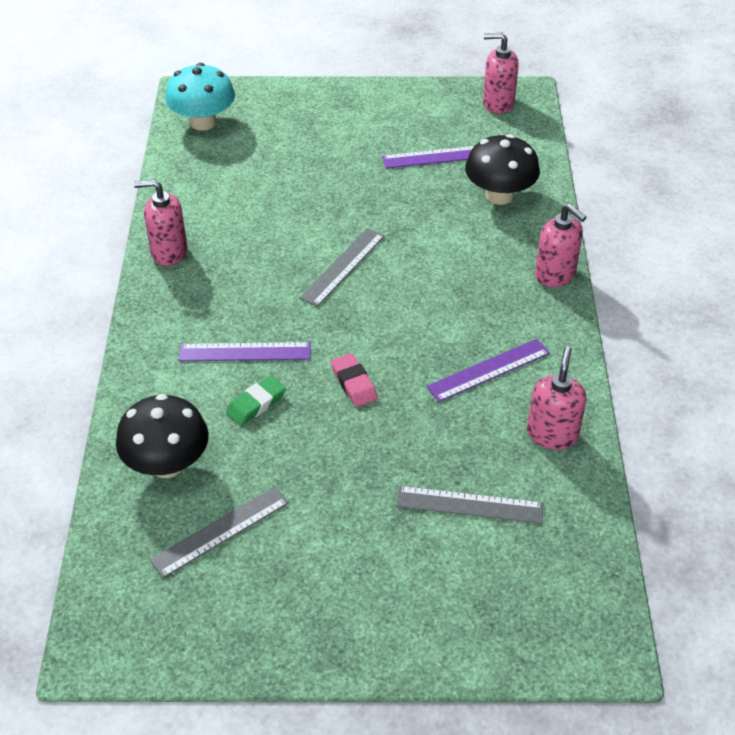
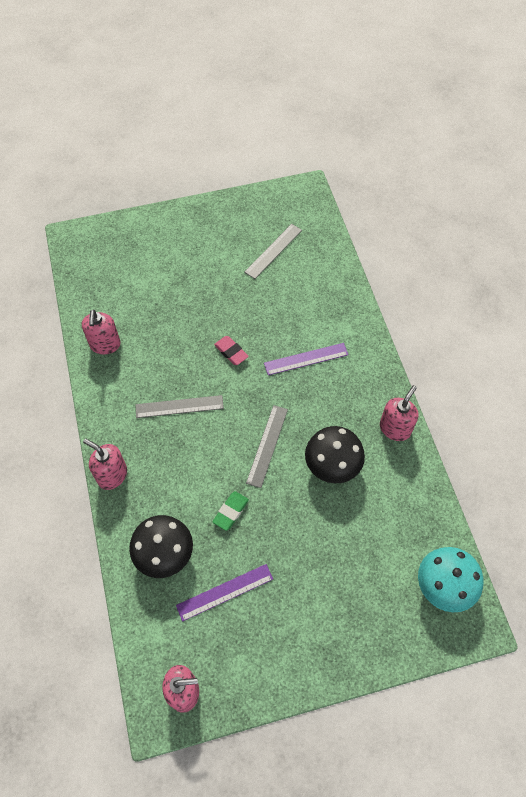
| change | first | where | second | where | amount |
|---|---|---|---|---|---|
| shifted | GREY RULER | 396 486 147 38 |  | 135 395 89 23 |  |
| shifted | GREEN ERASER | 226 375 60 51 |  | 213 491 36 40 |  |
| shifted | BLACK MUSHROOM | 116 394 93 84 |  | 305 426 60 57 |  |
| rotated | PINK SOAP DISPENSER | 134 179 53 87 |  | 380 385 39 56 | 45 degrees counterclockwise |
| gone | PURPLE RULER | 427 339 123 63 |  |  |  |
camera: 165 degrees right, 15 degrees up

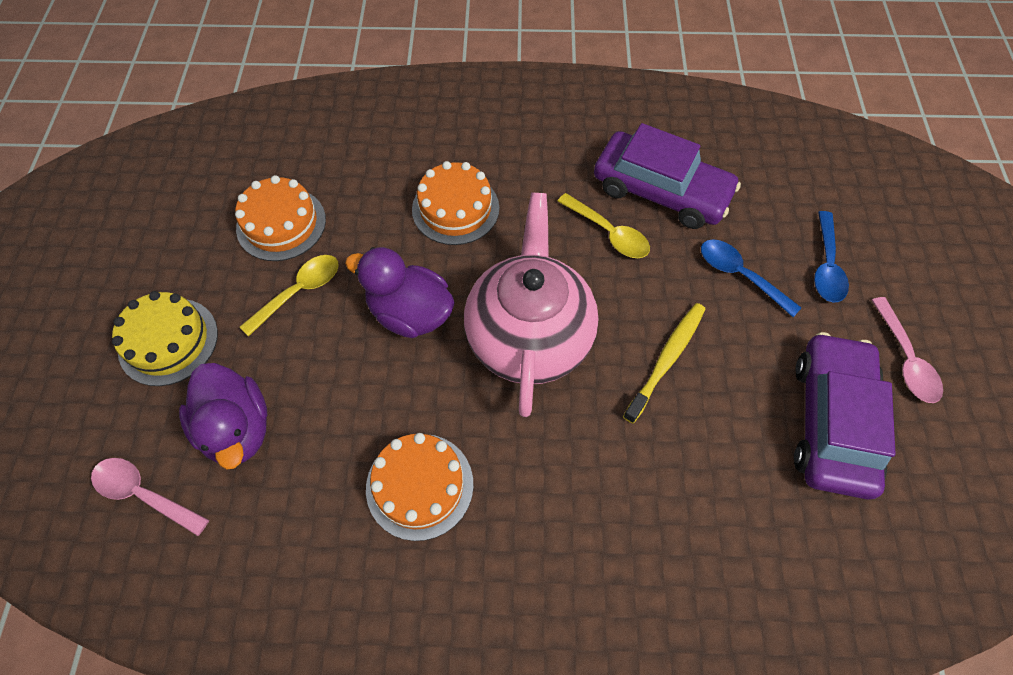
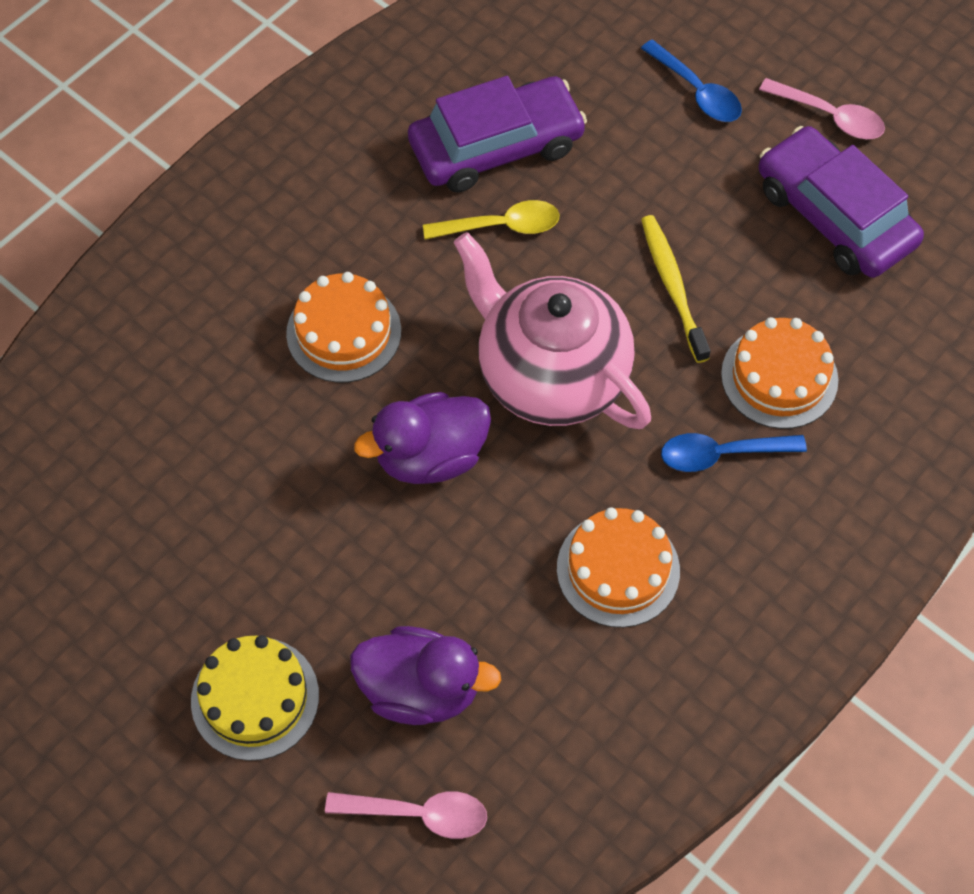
| change | first | where | second | where | amount |
|---|---|---|---|---|---|
| rotated | PINK SPOON | 91 458 118 78 |  | 325 791 162 48 | 150 degrees counterclockwise |
| shifted | BLUE SPOON | 701 239 100 78 |  | 661 433 146 39 |  |
| shifted | ORANGE CAKE | 235 175 91 86 |  | 721 317 117 112 |  |
| gone | YELLOW SPOON | 240 255 99 82 |  |  |  |
camera: 50 degrees left, 0 degrees up

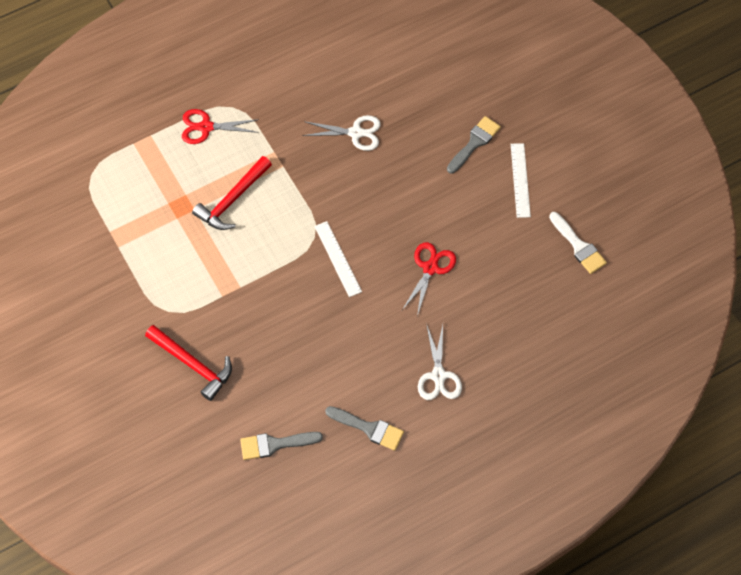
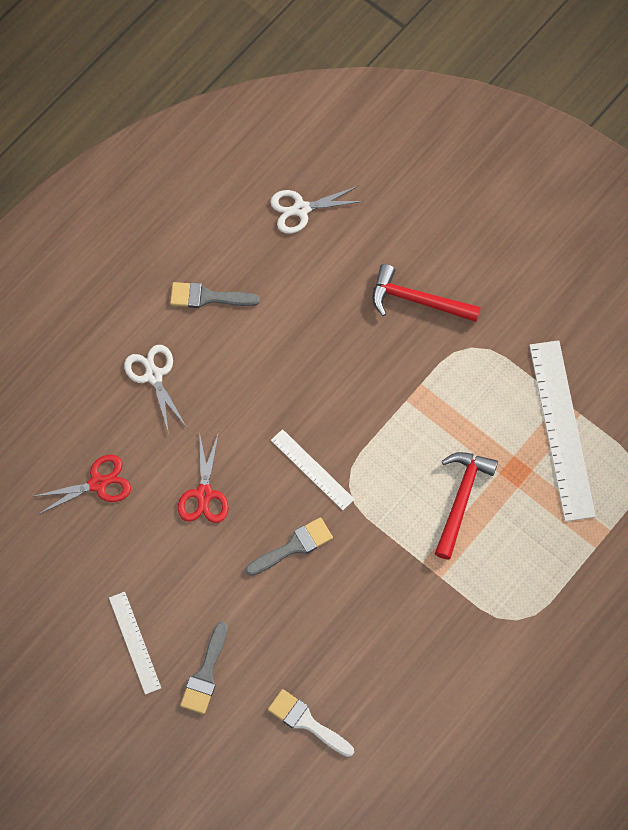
| change | first | where | second | where | amount |
|---|---|---|---|---|---|
| shifted | RED SCISSORS | 182 109 77 35 |  | 32 455 99 59 |  |
| shifted | GREY BRUSH | 240 432 83 28 |  | 246 517 87 59 |  |
| shifted | WHITE BRUSH | 549 212 58 62 |  | 268 689 86 68 |  |
| shifted | WHITE SCISSORS | 303 115 78 36 |  | 270 186 94 48 |  |
| new |  |  | WHITE RULER | 529 340 67 182 |  |
camera: 160 degrees right, 5 degrees up

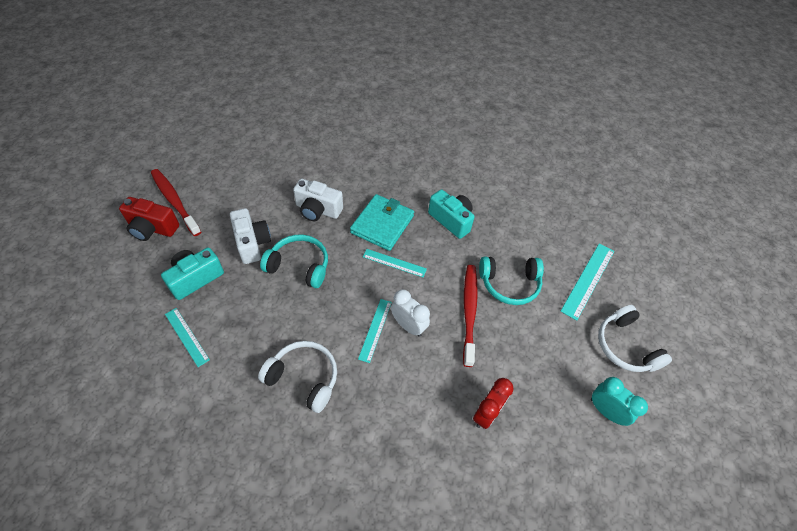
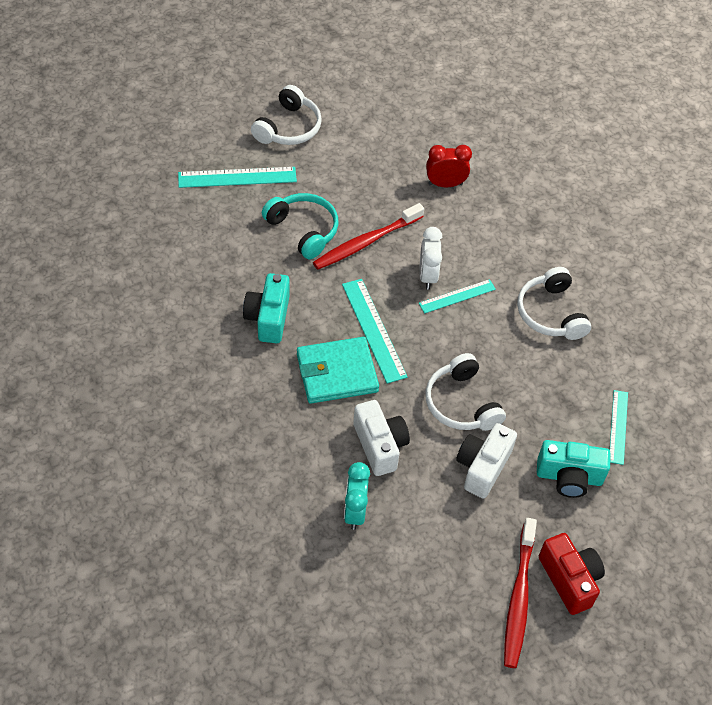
| change | first | where | second | where | amount |
|---|---|---|---|---|---|
| scaled | TURQUOISE RULER | 363 249 64 28 |  | 342 279 66 105 | x1.56 |
| shifted | TURQUOISE CLOCK | 591 377 57 49 |  | 344 462 26 68 |  |
| repainted | TURQUOISE HEADPHONES | 260 235 68 53 | WHITE HEADPHONES | 425 353 81 78 |  |
camera: 130 degrees left, 0 degrees up

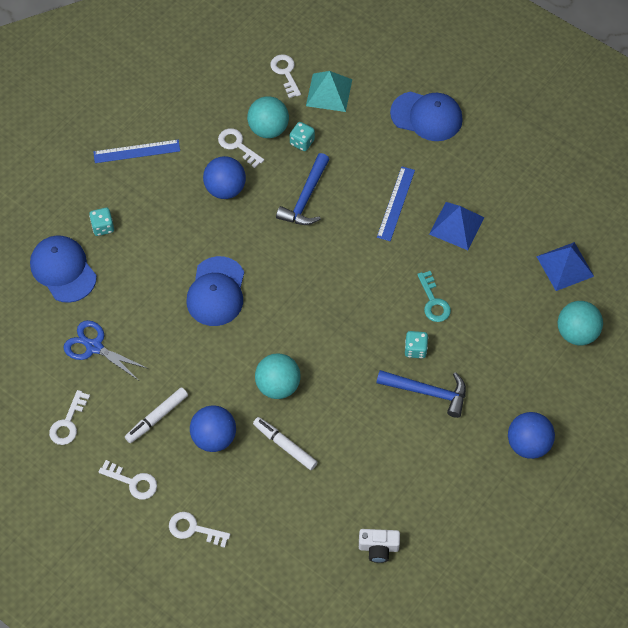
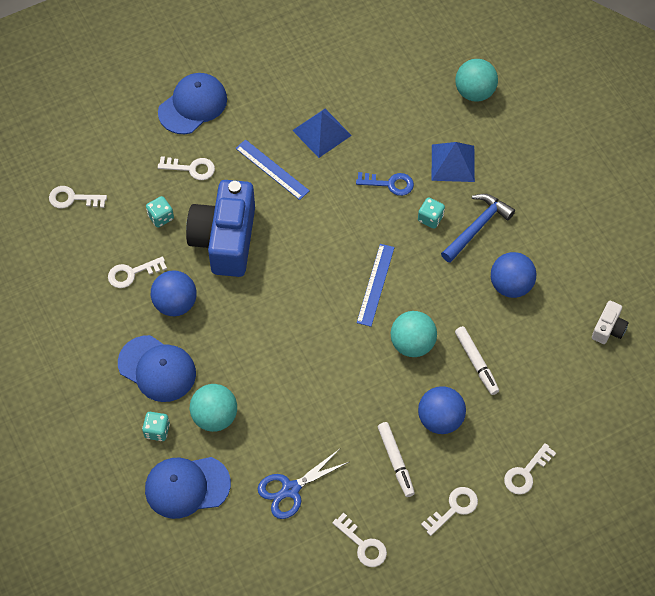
| change | first | where | second | where | amount |
|---|---|---|---|---|---|
| shifted | BLUE CAP | 186 256 58 70 |  | 118 335 78 67 |  |
| new |  |  | WHITE KEY | 158 156 57 24 |  |
| swapped | BLUE HAMMER | 276 153 53 72 | BLUE CAMERA | 186 180 69 97 |  |
| shifted | TURQUOISE BALL | 247 96 42 42 |  | 190 384 47 48 |  |
| repainted | TURQUOISE KEY | 417 271 34 51 | BLUE KEY | 356 172 58 24 |  |
| shifted | BLUE RULER | 93 140 87 23 |  | 357 244 38 83 |  |
| shifted | BLUE PYRAMID | 536 242 58 49 |  | 432 142 43 40 |  |
| rotated | WHITE MARKER | 253 417 65 53 |  | 455 326 44 69 | 90 degrees counterclockwise |
| shifted | BLUE BALL | 508 412 47 47 |  | 491 252 45 46 |  |
| gone | TURQUOISE PYRAMID | 306 71 46 41 |  |  |  |
camera: 65 degrees left, 0 degrees up

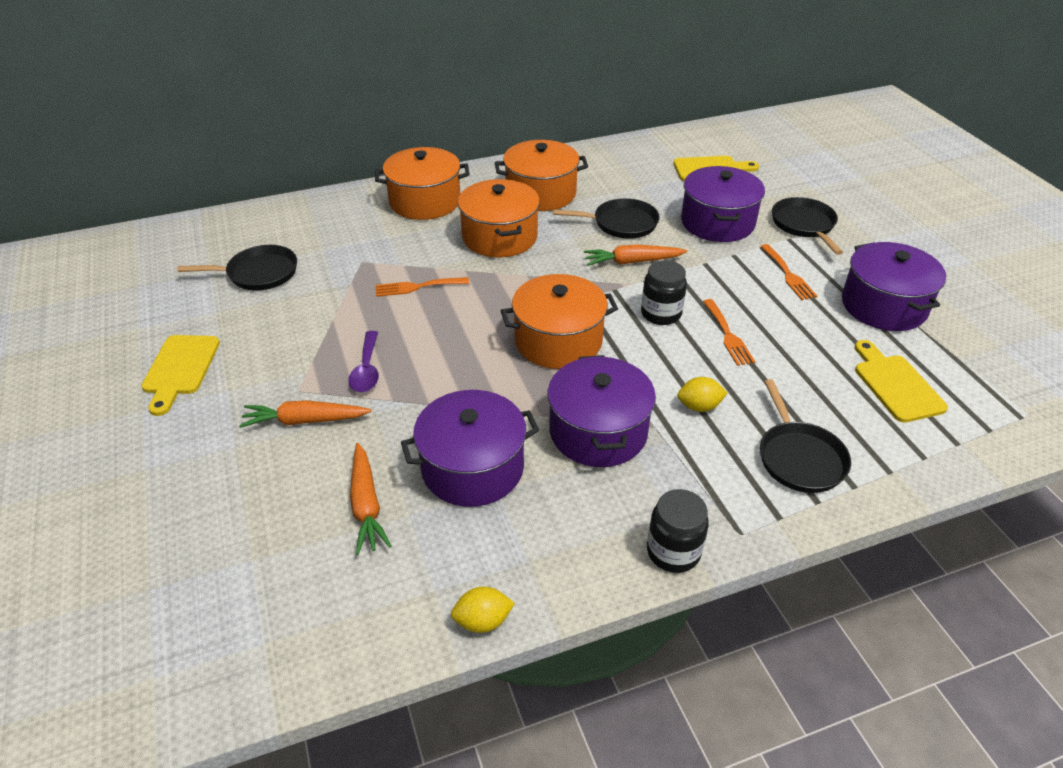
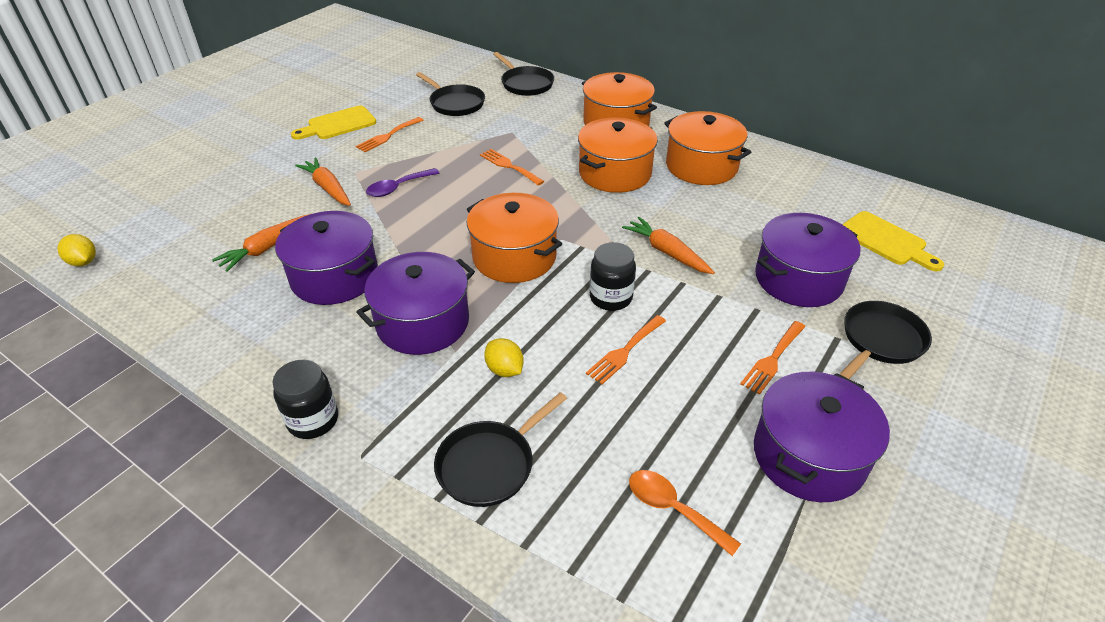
| change | first | where | second | where | amount |
|---|---|---|---|---|---|
| shifted | YELLOW LEMON | 451 587 64 46 |  | 58 234 38 32 |  |
| new |  |  | ORANGE FORK | 356 117 68 35 |  |
| shifted | BLACK PAN | 553 198 107 41 |  | 493 52 61 44 |  |
| swapped | YELLOW CUTTING BOARD | 855 340 93 83 | ORANGE SPOON | 629 470 112 86 |  |
camera: 55 degrees right, 0 degrees up

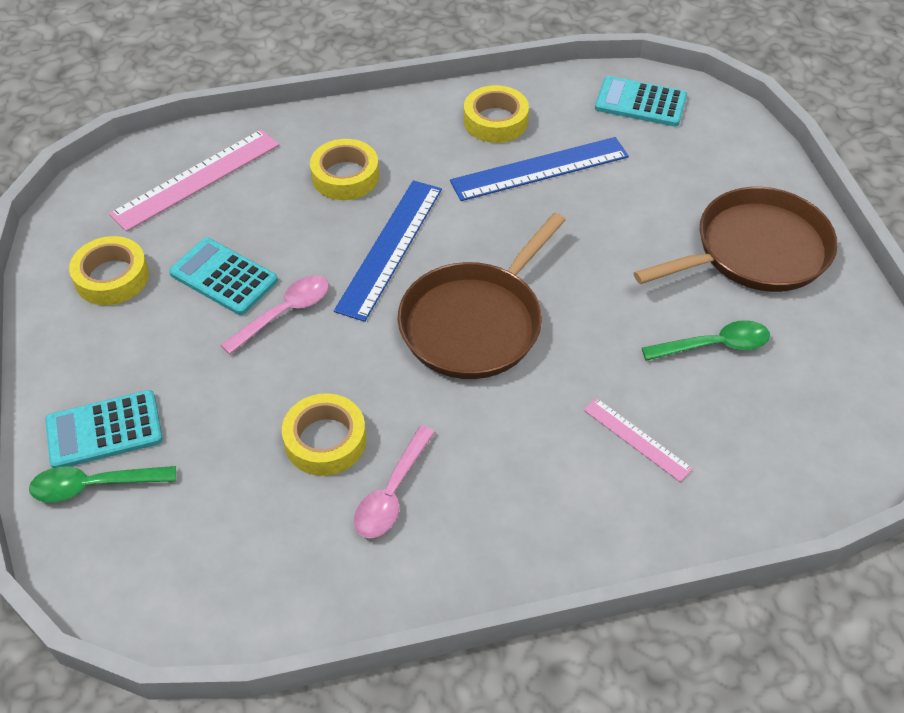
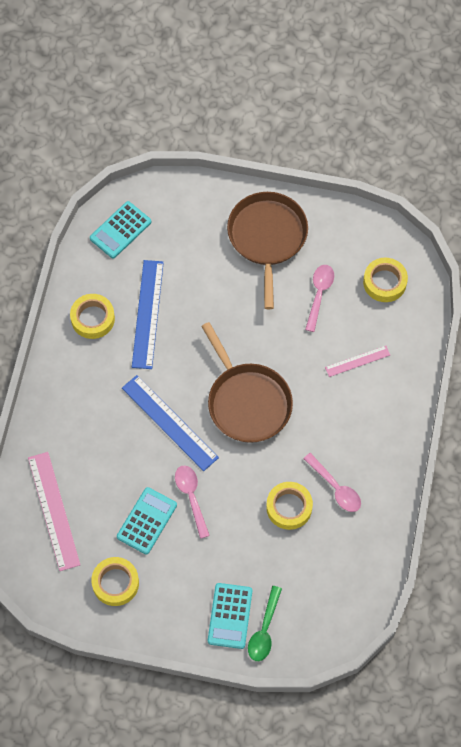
| change | first | where | second | where | amount |
|---|---|---|---|---|---|
| rotated | TURQUOISE CALCULATOR | 169 238 109 77 |  | 117 487 60 67 | 150 degrees clockwise |
| repainted | GREEN SPOON | 642 320 128 41 | PINK SPOON | 305 265 29 67 |  |
| shifted | YELLOW TAPE | 310 139 69 61 |  | 363 258 45 44 |  |
camera: 65 degrees left, 15 degrees up

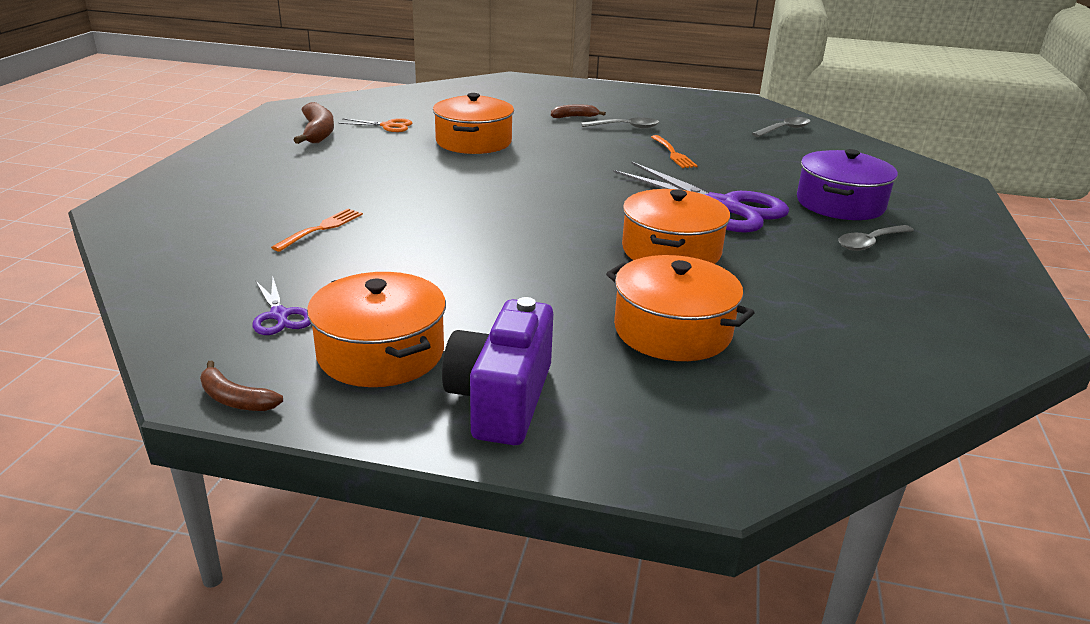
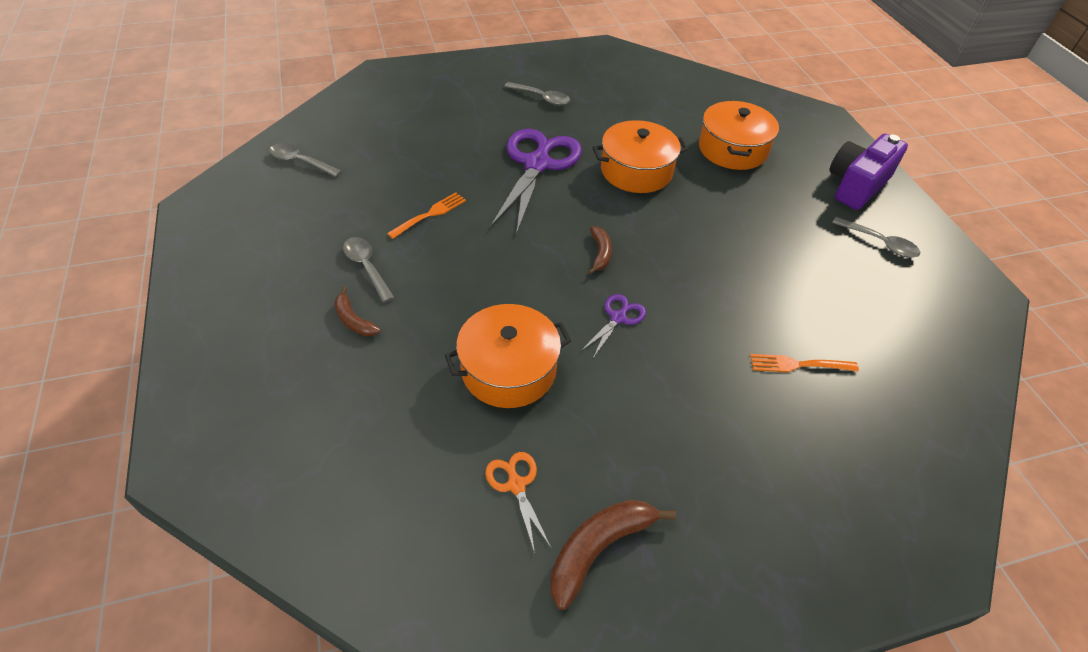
| change | first | where | second | where | amount |
|---|---|---|---|---|---|
| shifted | PURPLE SCISSORS | 253 278 58 57 |  | 580 294 66 64 |  |
| shifted | BROWN BANANA | 200 360 83 51 |  | 588 226 24 49 |  |
| rotated | PURPLE CAMERA | 442 297 111 148 |  | 829 134 79 76 | 150 degrees clockwise |
| swapped | ORANGE POT | 307 272 139 115 | GREY SPOON | 832 217 88 41 |  |
| gone | PURPLE POT | 797 149 101 71 |  |  |  |
camera: 120 degrees left, 20 degrees up

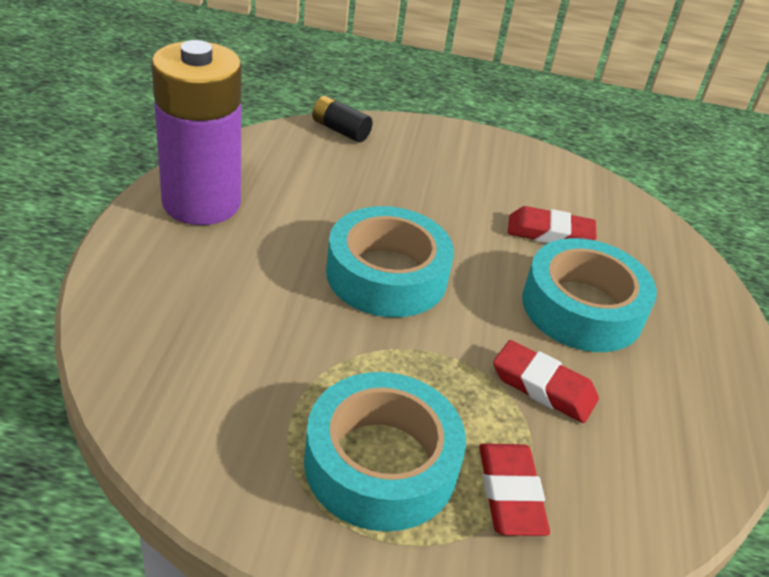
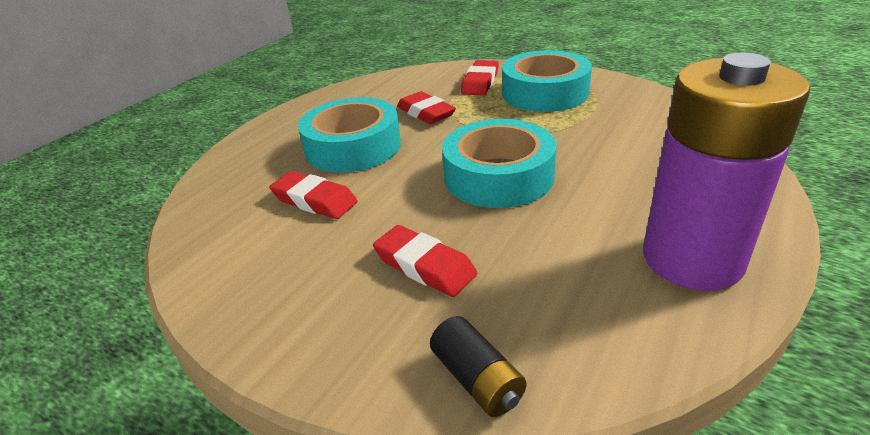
| change | first | where | second | where | amount |
|---|---|---|---|---|---|
| new |  |  | RED ERASER | 373 225 104 72 |  |
camera: 150 degrees left, 5 degrees down

